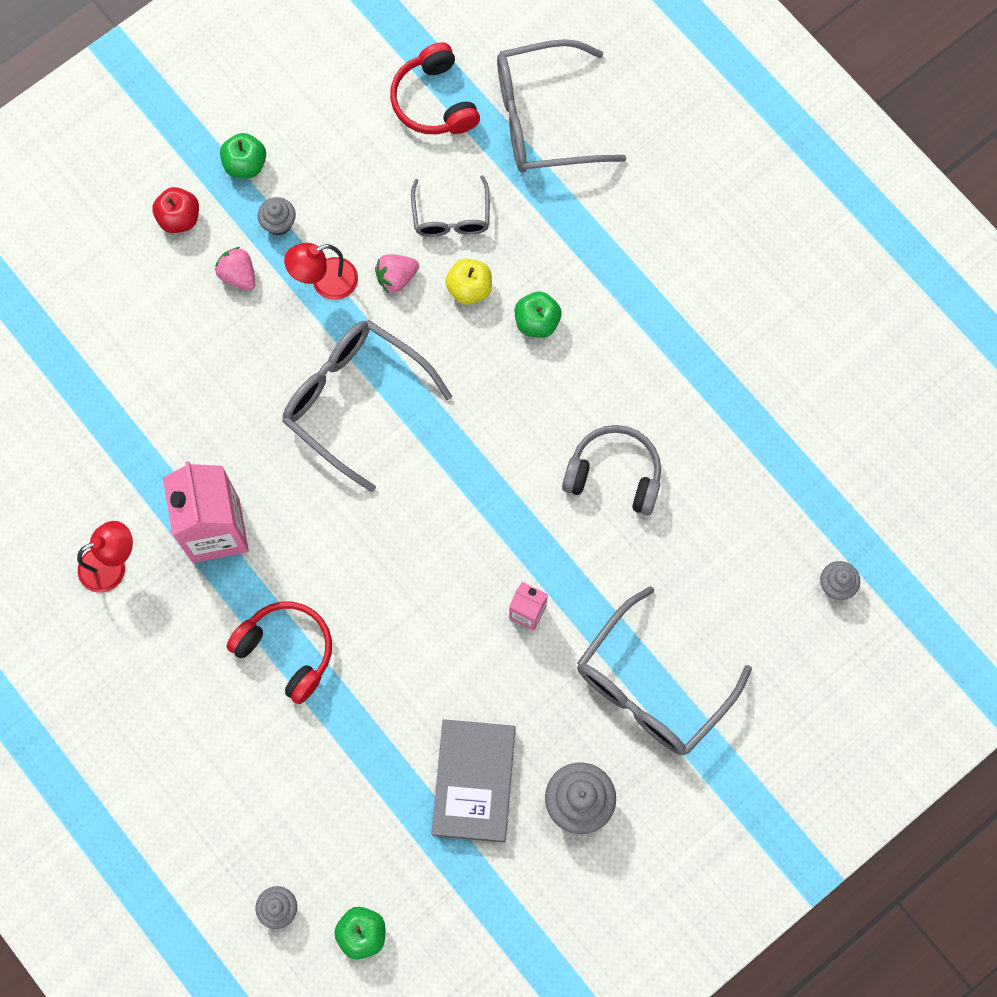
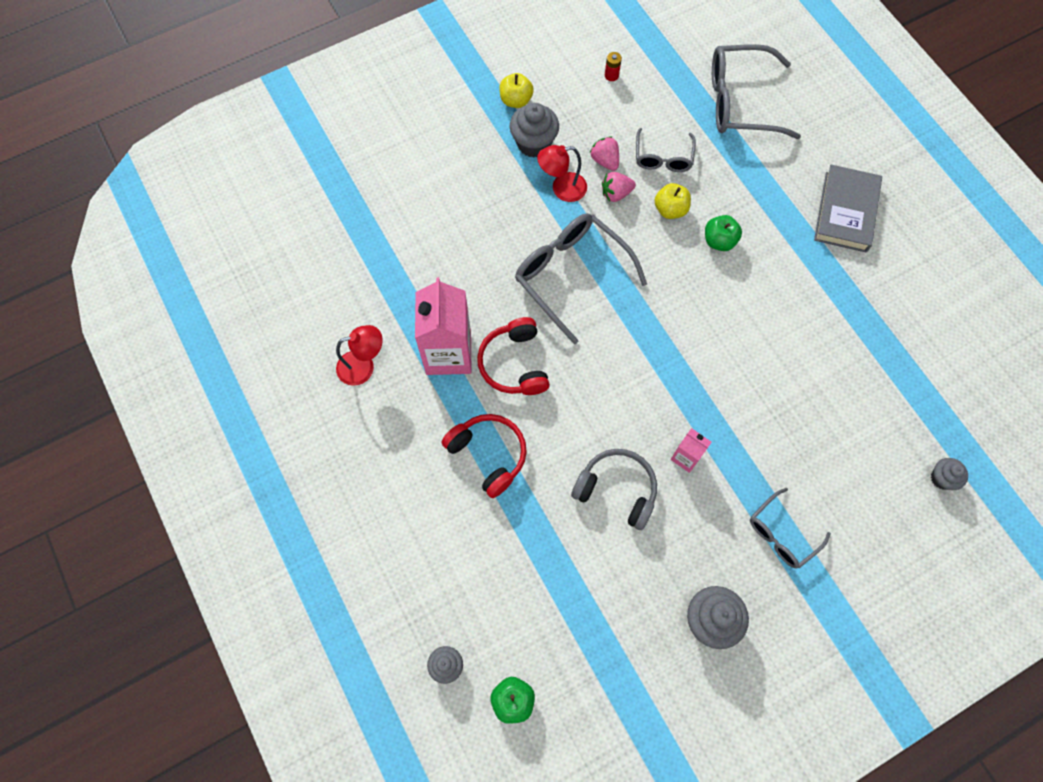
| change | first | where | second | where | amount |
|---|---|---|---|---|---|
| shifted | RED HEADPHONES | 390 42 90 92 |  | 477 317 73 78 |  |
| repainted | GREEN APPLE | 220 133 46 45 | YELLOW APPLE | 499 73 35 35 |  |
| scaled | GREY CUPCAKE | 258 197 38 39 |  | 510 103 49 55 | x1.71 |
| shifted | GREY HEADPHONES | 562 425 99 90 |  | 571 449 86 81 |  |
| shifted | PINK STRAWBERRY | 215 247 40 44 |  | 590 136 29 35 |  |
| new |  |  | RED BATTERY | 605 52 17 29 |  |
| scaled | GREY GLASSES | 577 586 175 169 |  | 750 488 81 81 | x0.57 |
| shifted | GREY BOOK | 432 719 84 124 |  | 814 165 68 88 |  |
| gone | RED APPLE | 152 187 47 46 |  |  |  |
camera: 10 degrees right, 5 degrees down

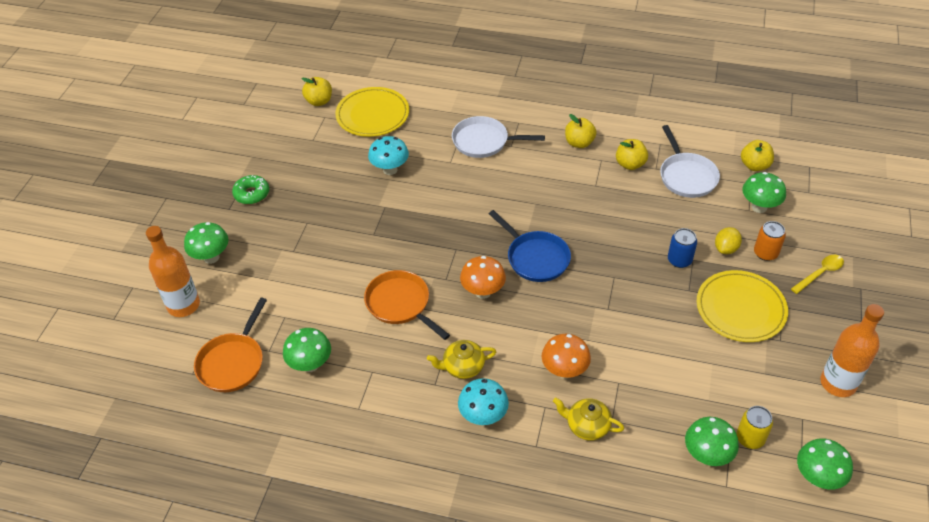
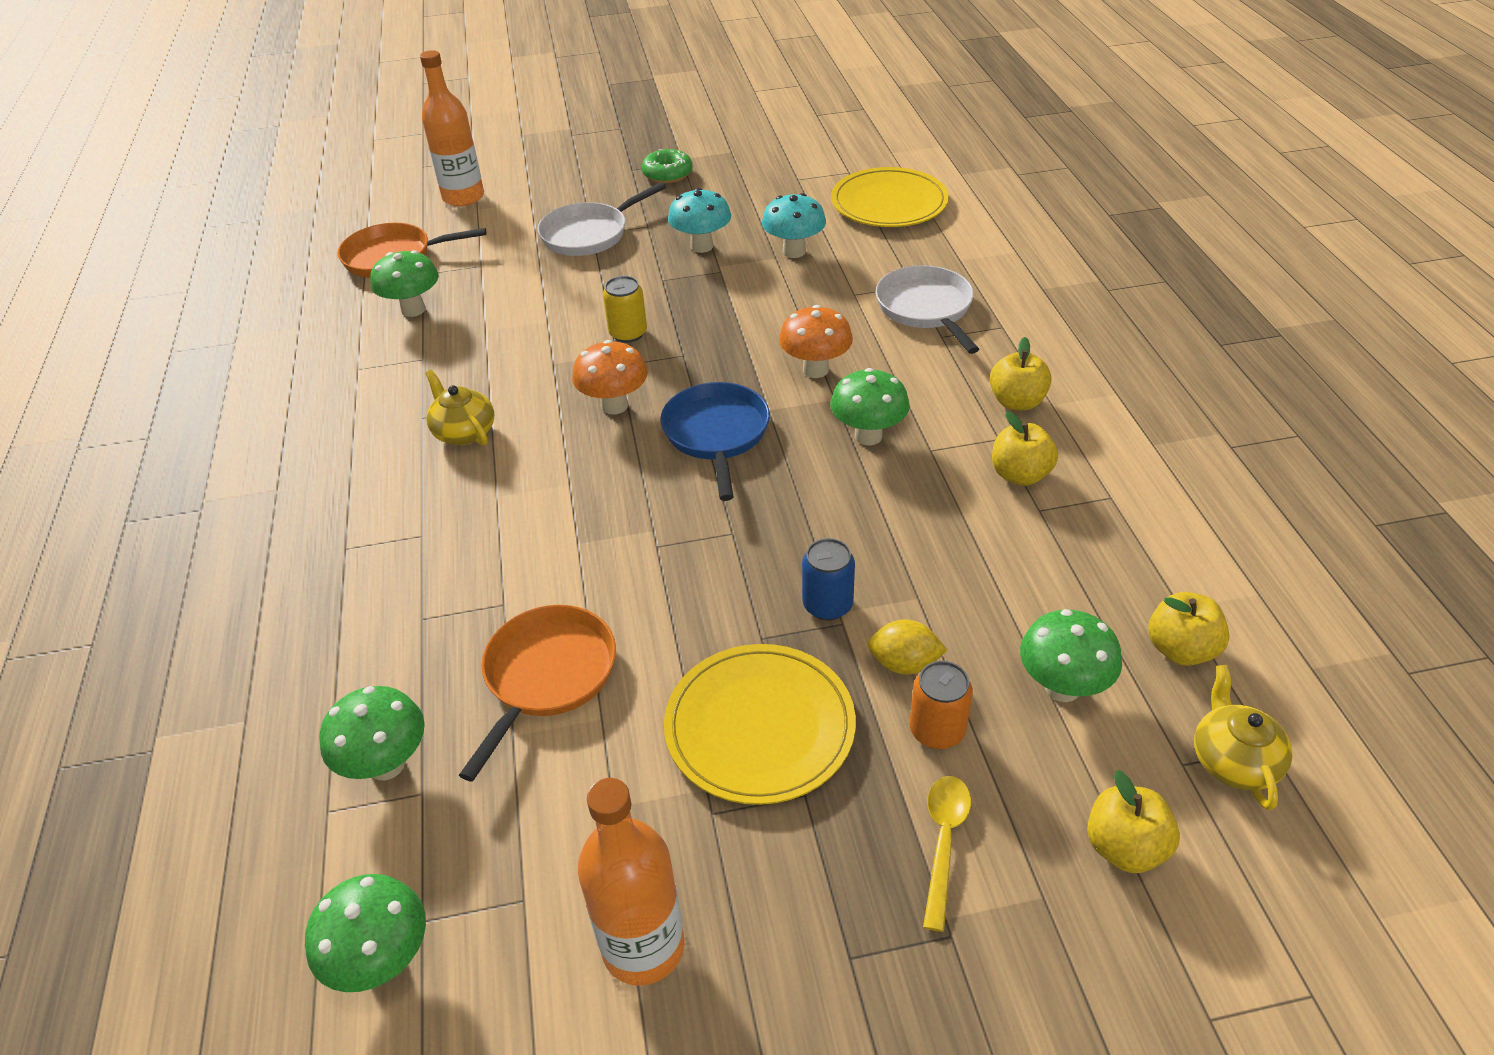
| change | first | where | second | where | amount |
|---|---|---|---|---|---|
| shifted | ORANGE PAN | 364 270 86 70 |  | 459 605 157 177 |  |
| shifted | WHITE PAN | 660 125 60 73 |  | 538 182 128 74 |  |
| shifted | YELLOW CAN | 736 406 37 43 |  | 603 276 44 67 |  |
| rotated | BLUE PAN | 489 210 82 72 |  | 661 382 109 119 | 150 degrees clockwise |
| shifted | TURQUOISE MUSHROOM | 458 378 51 47 |  | 668 188 63 65 |  |
| shifted | ORANGE MUSHROOM | 542 334 49 45 |  | 779 305 74 73 |  |
| shifted | GREEN MUSHROOM | 184 222 45 42 |  | 830 368 80 77 |  |
| rotated | YELLOW SPOON | 791 255 53 39 |  | 923 776 48 156 | 105 degrees counterclockwise |
| shifted | YELLOW APPLE | 301 77 31 29 |  | 1087 770 93 103 |  |
| shifted | YELLOW TEAPOT | 553 398 71 43 |  | 1194 665 99 145 |  |
camera: 65 degrees right, 5 degrees down

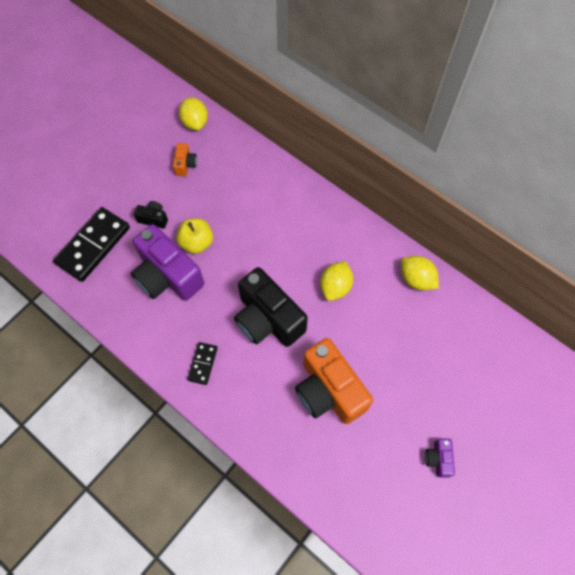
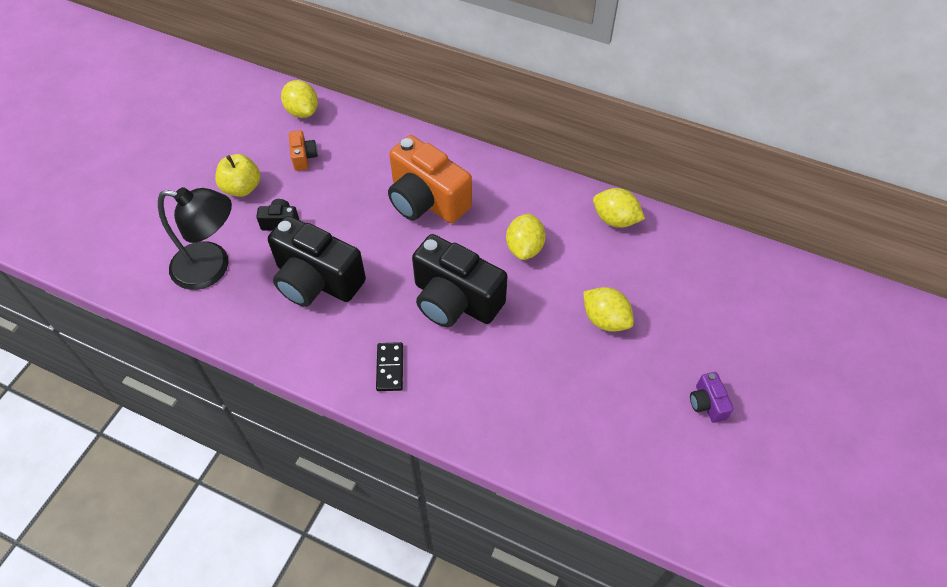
| change | first | where | second | where | amount |
|---|---|---|---|---|---|
| swapped | BLACK DOMINO | 53 207 77 75 | BLACK LAMP | 158 187 74 103 |  |
| shifted | YELLOW APPLE | 176 218 37 36 |  | 215 154 45 43 |  |
| repainted | PURPLE CAMERA | 131 224 73 77 | BLACK CAMERA | 268 216 98 91 |  |
| shifted | ORANGE CAMERA | 295 338 78 86 |  | 388 135 84 88 |  |
| new |  |  | YELLOW LEMON | 583 287 51 45 |  |
camera: 15 degrees left, 10 degrees down

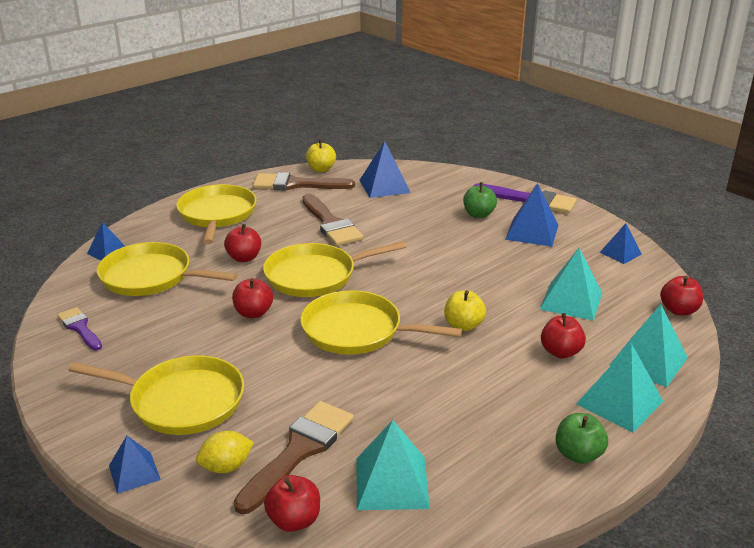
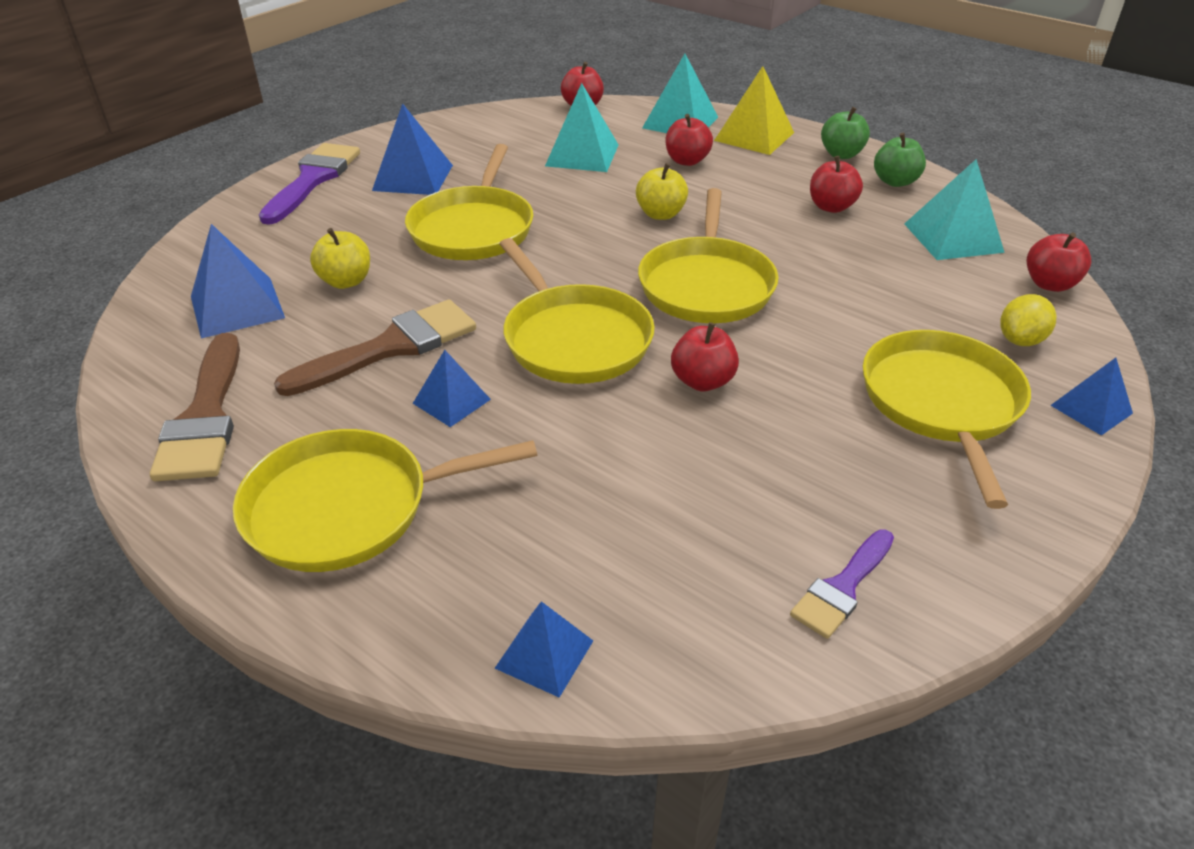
| change | first | where | second | where | amount |
|---|---|---|---|---|---|
| shifted | YELLOW APPLE | 306 140 30 32 |  | 310 228 60 61 |  |
| shifted | YELLOW PAN | 97 242 140 54 |  | 405 144 128 116 |  |
| shifted | BLUE PYRAMID | 600 223 42 41 |  | 412 350 79 77 |  |
| repainted | TURQUOISE PYRAMID | 576 343 87 90 | YELLOW PYRAMID | 714 66 80 89 |  |
| shifted | RED APPLE | 224 224 37 38 |  | 810 156 53 57 |  |
| shifted | GREEN APPLE | 463 182 34 36 |  | 874 133 52 54 |  |
| rotated | YELLOW LEMON | 196 431 58 42 |  | 1001 294 55 52 | 75 degrees clockwise |
| gone | BROWN BRUSH | 234 401 120 113 |  |  |  |
camera: 100 degrees left, 10 degrees up

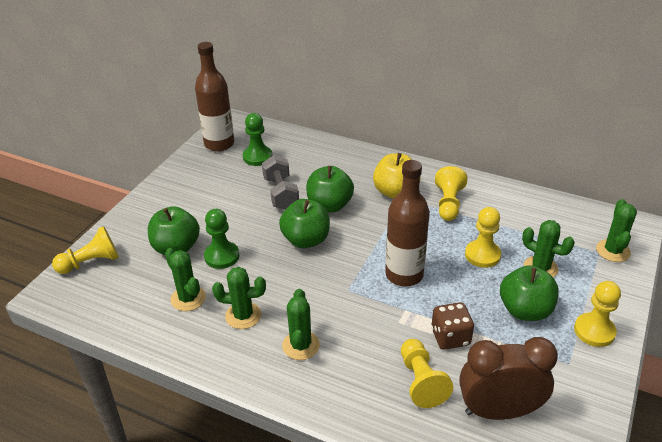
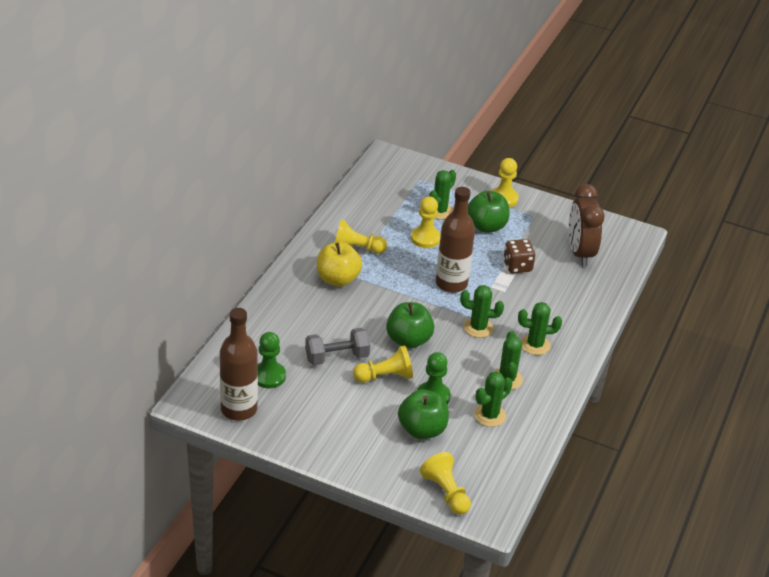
| change | first | where | second | where | amount |
|---|---|---|---|---|---|
| shifted | YELLOW PAWN | 401 339 52 69 |  | 353 345 60 38 |  |
| shifted | GREEN CACTUS | 596 199 41 63 |  | 460 285 44 53 |  |
| gone | GREEN APPLE | 306 166 48 47 |  |  |  |
camera: 95 degrees left, 0 degrees up

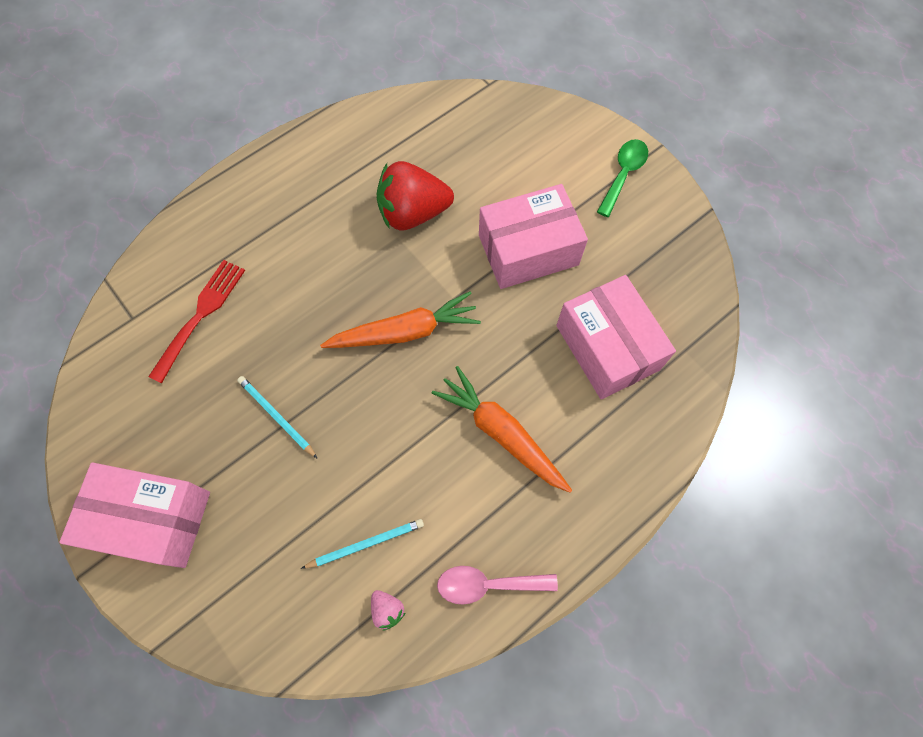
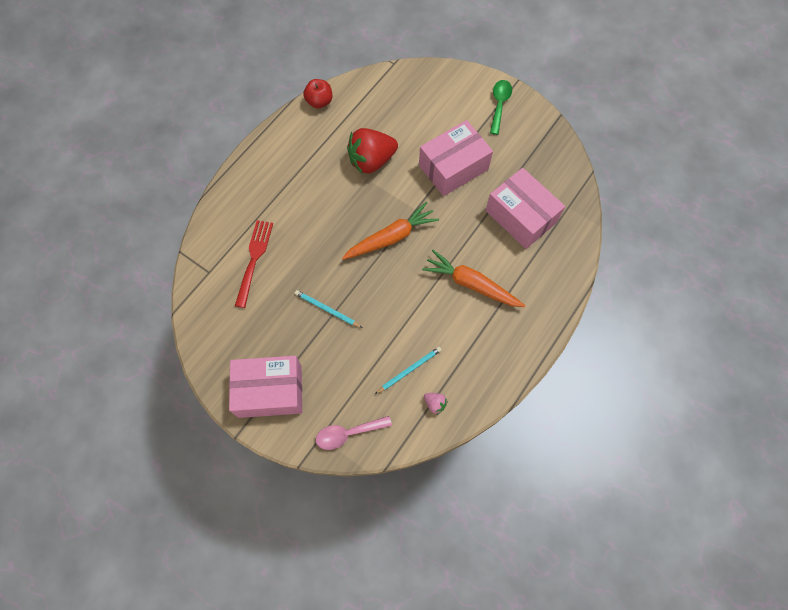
| change | first | where | second | where | amount |
|---|---|---|---|---|---|
| new |  |  | RED APPLE | 303 79 29 30 |  |
| shifted | PINK SPOON | 437 566 121 39 |  | 316 416 76 34 |  |
camera: 15 degrees left, 0 degrees up

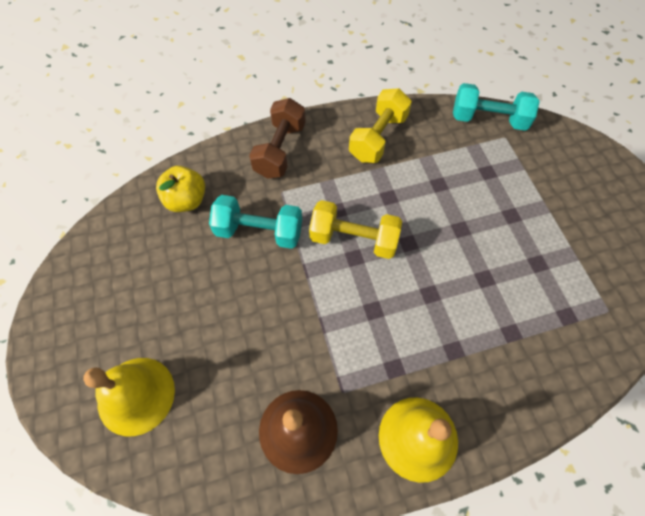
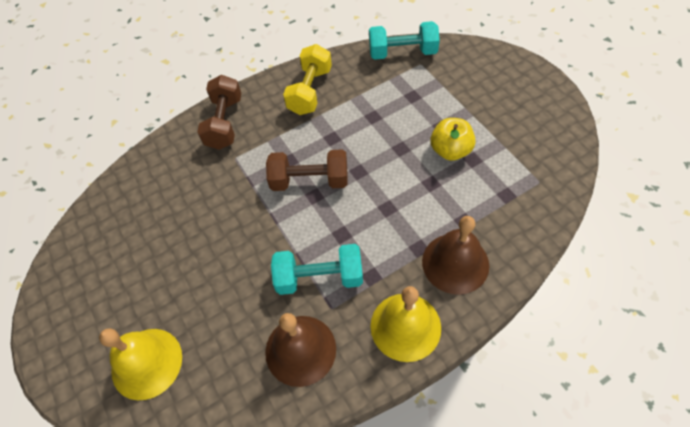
| change | first | where | second | where | amount |
|---|---|---|---|---|---|
| repainted | YELLOW DUMBBELL | 309 200 93 59 | BROWN DUMBBELL | 266 149 82 42 |  |
| shifted | TURQUOISE DUMBBELL | 209 195 93 54 |  | 271 244 92 51 |  |
| new |  |  | BROWN BELL | 422 216 67 78 |  |
| shifted | YELLOW APPLE | 156 166 49 46 |  | 431 118 45 43 |  |
camera: 10 degrees left, 5 degrees down

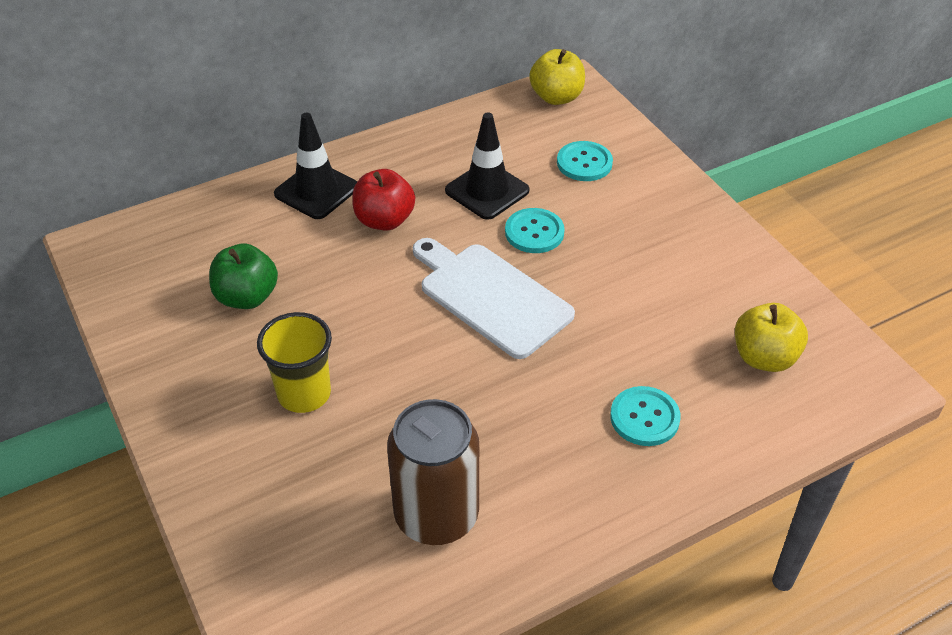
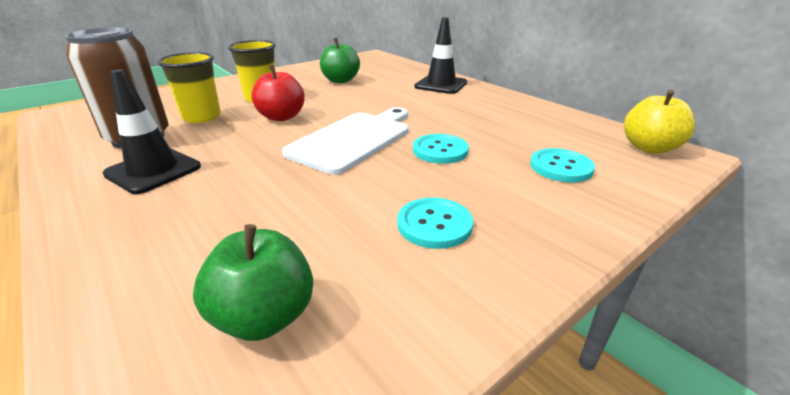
| change | first | where | second | where | amount |
|---|---|---|---|---|---|
| shifted | BLACK TRAFFIC CONE | 445 112 84 108 |  | 103 69 98 125 |  |
| new |  |  | YELLOW CUP | 157 52 64 71 |  |
| repainted | YELLOW APPLE | 735 303 73 69 | GREEN APPLE | 193 224 120 117 |  |
| shifted | RED APPLE | 352 169 63 62 |  | 251 65 54 56 |  |
| shifted | TURQUOISE BUTTON | 610 386 71 60 |  | 397 198 76 51 |  |
camera: 80 degrees right, 15 degrees down

